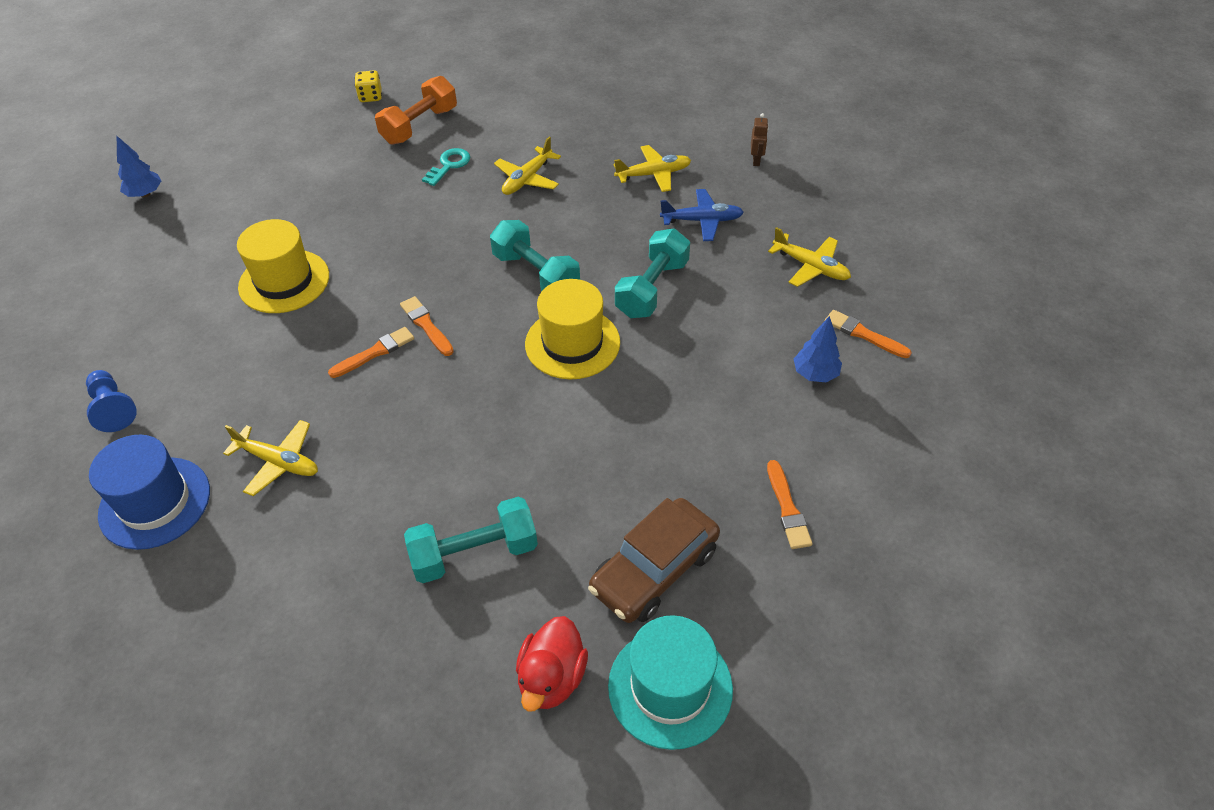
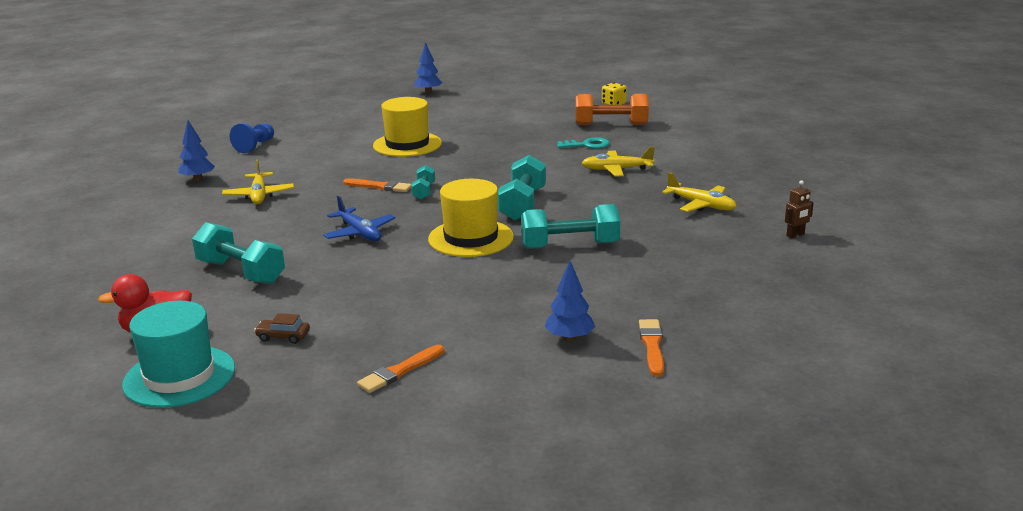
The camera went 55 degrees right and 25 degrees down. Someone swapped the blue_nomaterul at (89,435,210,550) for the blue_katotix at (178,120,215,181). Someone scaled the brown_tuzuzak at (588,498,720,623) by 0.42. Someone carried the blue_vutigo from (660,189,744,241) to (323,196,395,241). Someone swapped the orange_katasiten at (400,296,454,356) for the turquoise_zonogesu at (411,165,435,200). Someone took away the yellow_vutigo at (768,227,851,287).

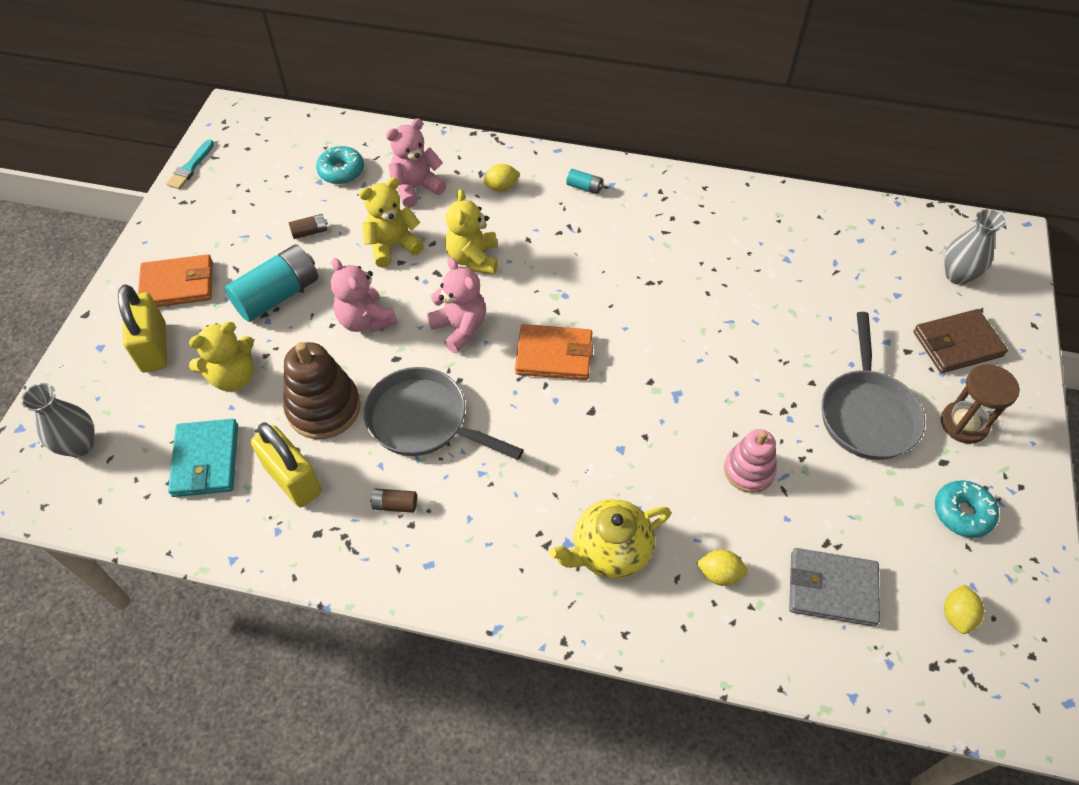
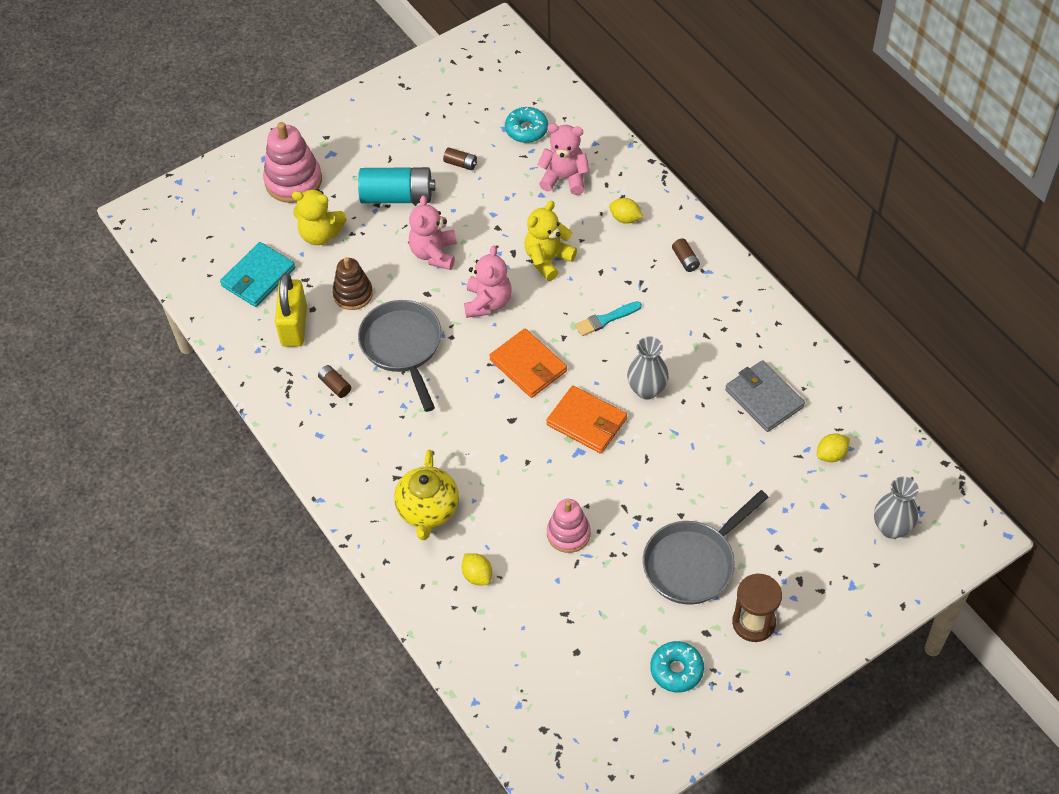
The camera went 45 degrees right and 0 degrees up. Someone swapped the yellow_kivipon at (118,284,167,373) for the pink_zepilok at (263,122,322,203). Someone scaled the brown_zepilok at (283,342,361,439) by 0.66. Someone rotated the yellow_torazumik at (549,499,671,579) by 105 degrees counterclockwise. Someone carried the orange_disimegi from (138,254,213,307) to (546,385,627,454). Someone carried the turquoise_katasiten from (166,139,214,189) to (575,301,642,336). Someone carried the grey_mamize from (21,383,95,457) to (627,336,669,400). Someone repainted the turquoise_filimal at (566,169,603,194), which became the brown_filimal at (672,238,700,272). Someone carried the grey_disimegi from (789,548,880,627) to (725,360,805,432). Someone carried the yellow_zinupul from (944,584,984,634) to (817,433,850,462). Someone took away the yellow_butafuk at (359,177,424,268). Someone took away the brown_disimegi at (913,309,1008,373).

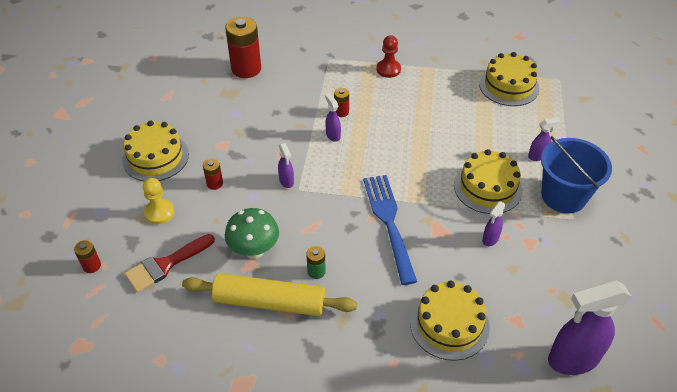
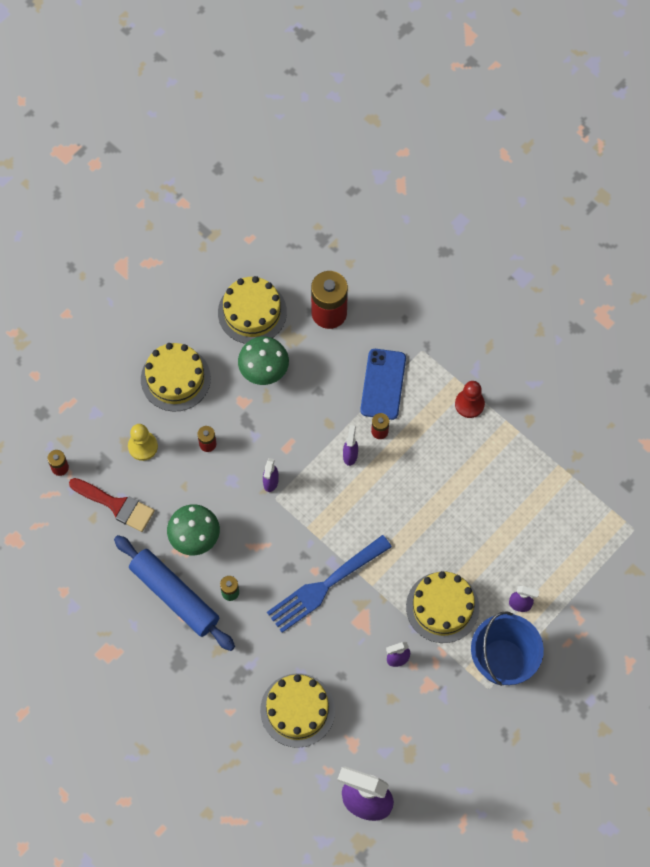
The camera went 35 degrees right and 20 degrees up. Someone rotated the red_katasiten at (124,234,215,292) by 150 degrees counterclockwise. Someone repainted the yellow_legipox at (182,273,357,316), which became the blue_legipox at (114,535,235,651). Someone carried the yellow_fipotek from (479,52,539,106) to (218,276,287,344). Someone put down the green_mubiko at (238,336,289,385). Someone rotated the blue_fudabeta at (363,175,417,285) by 150 degrees counterclockwise. Someone put down the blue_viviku at (360,349,406,420).

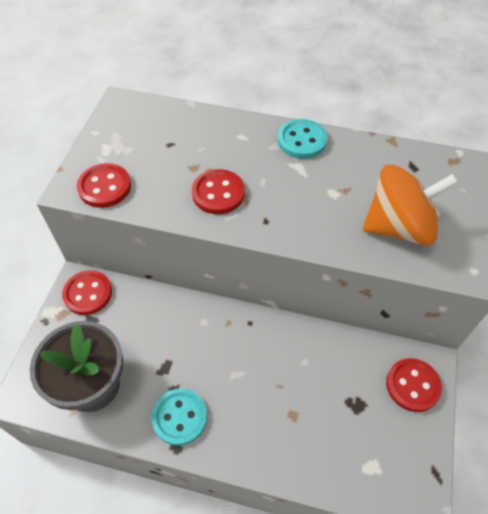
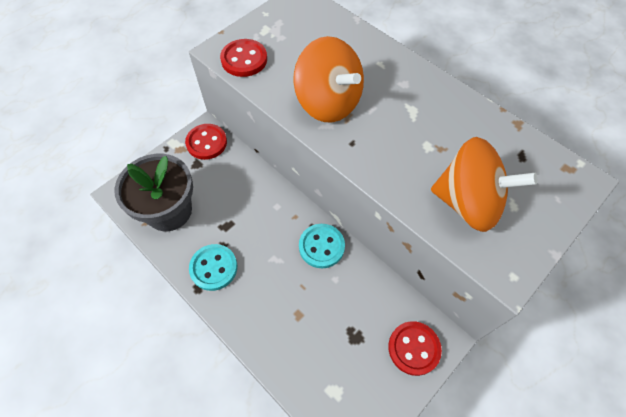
The camera went 30 degrees right and 5 degrees up. Someone swapped the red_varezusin at (192,169,245,214) for the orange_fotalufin at (294,36,364,122). Someone carried the turquoise_varezusin from (278,119,327,159) to (299,224,345,268).

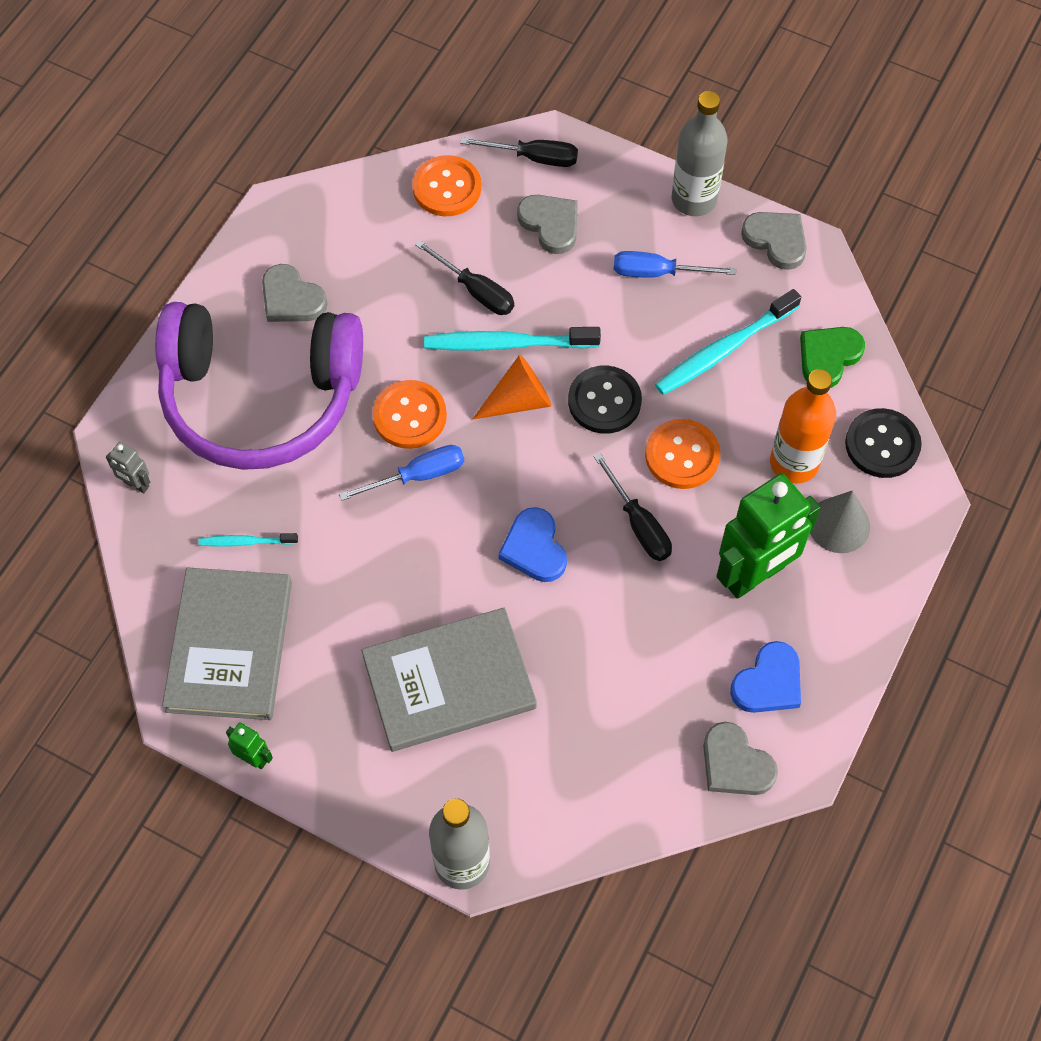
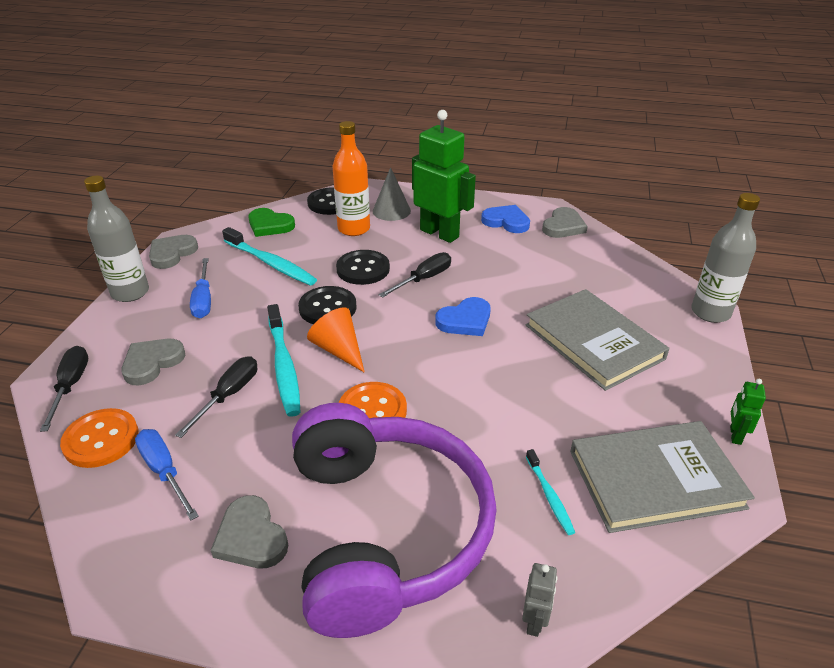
The camera went 105 degrees left and 25 degrees down. Someone carried the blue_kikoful from (339,445,464,501) to (135,429,199,520). Someone rotated the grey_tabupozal at (262,264,328,322) by 120 degrees clockwise. Someone repainted the orange_varezusin at (645,419,721,489), which became the black_varezusin at (336,250,390,285).

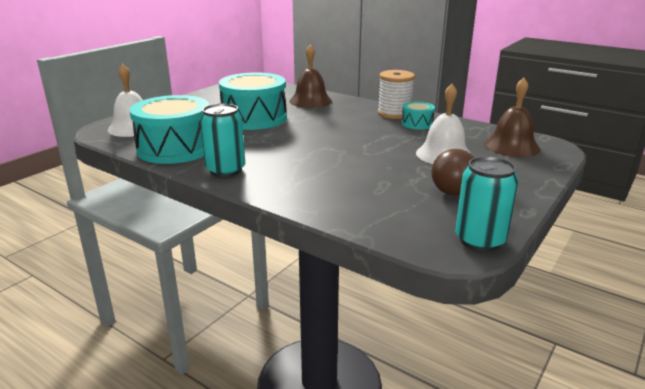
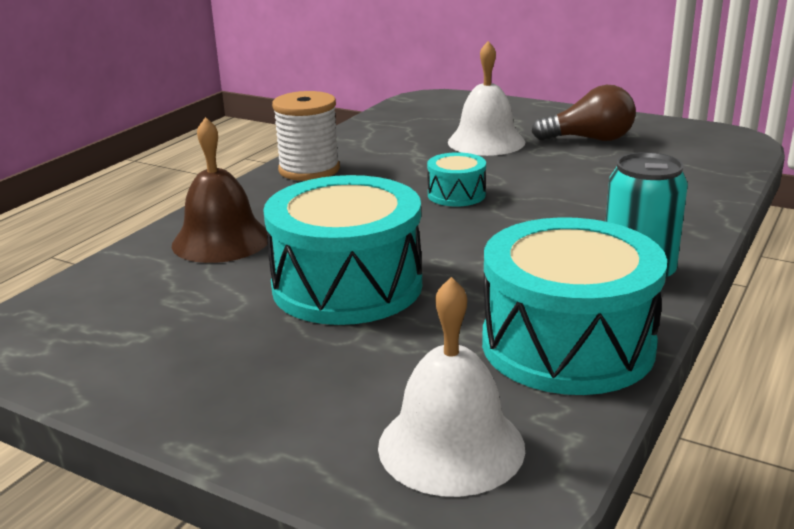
The camera went 95 degrees left and 0 degrees up. Someone carried the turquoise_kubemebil from (402,101,435,130) to (427,152,486,207). Someone took away the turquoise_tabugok at (455,156,519,251). Someone took away the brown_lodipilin at (484,78,540,157).

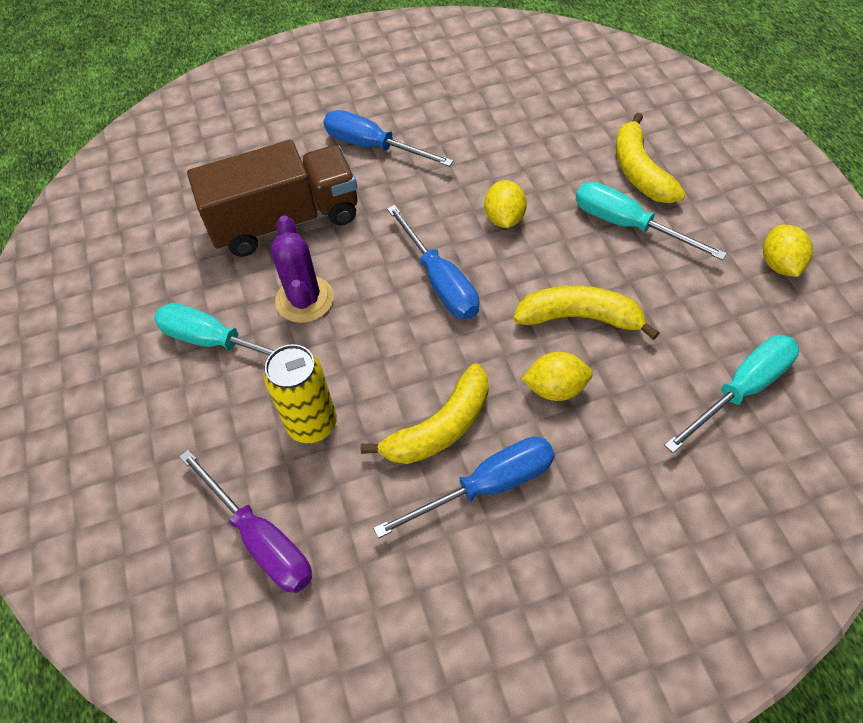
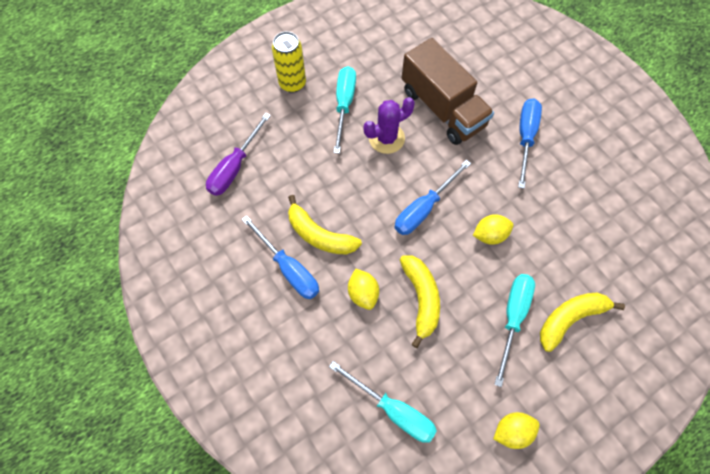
The camera went 70 degrees right and 10 degrees up. Someone carried the yellow_tabugok from (264,344,337,443) to (272,32,306,93).

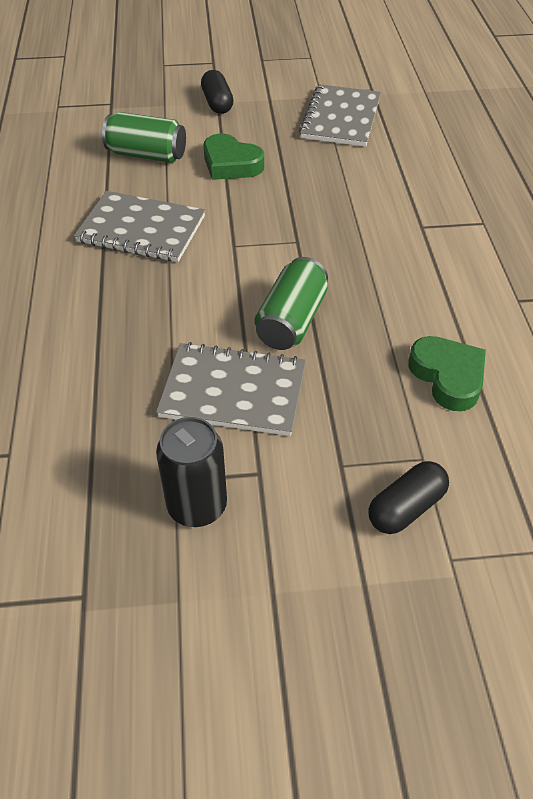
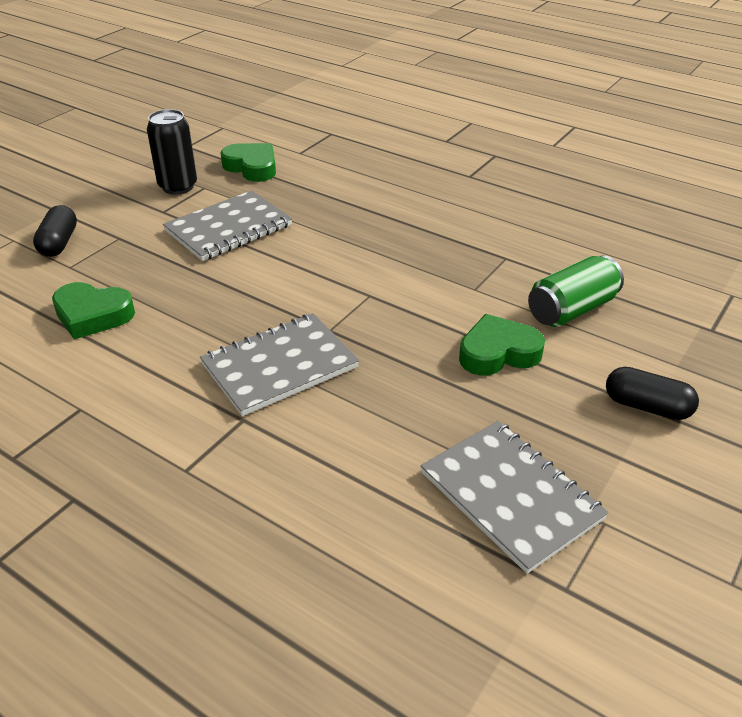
The camera went 130 degrees right and 10 degrees down. Someone carried the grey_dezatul from (74,191,205,262) to (200,313,359,416). Someone put down the green_tabupozal at (220,143,276,182). Someone took away the green_tabugok at (254,257,328,350).

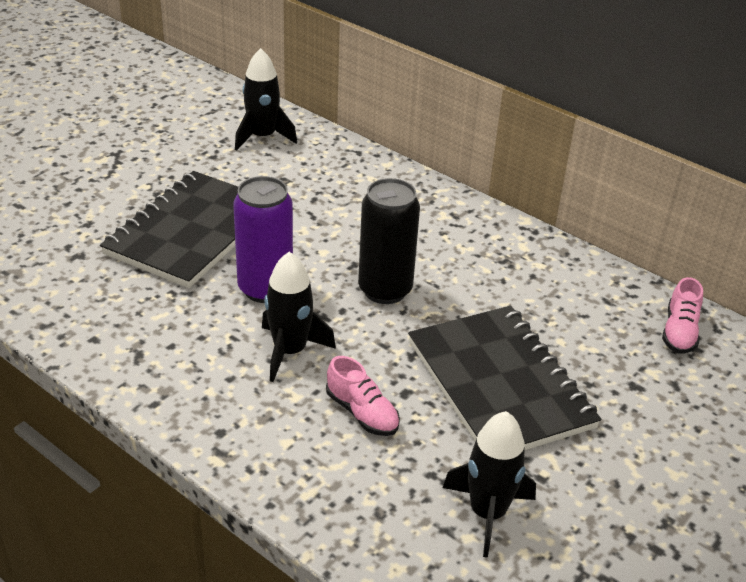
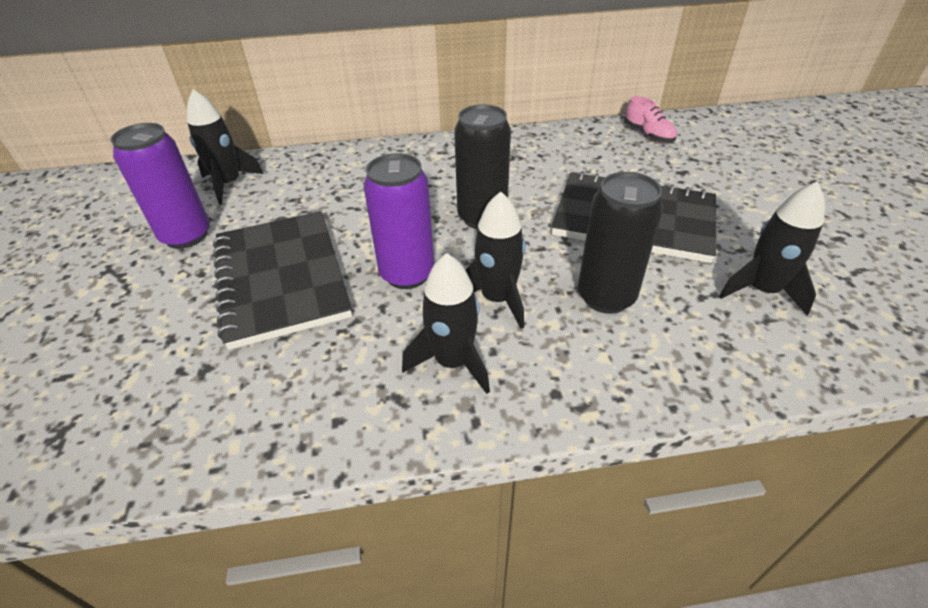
The camera went 45 degrees left and 5 degrees up. Someone put down the purple_tabugok at (110,123,210,249). Someone put down the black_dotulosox at (402,253,490,394). Someone swapped the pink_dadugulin at (326,356,400,436) for the black_tabugok at (578,172,663,314).

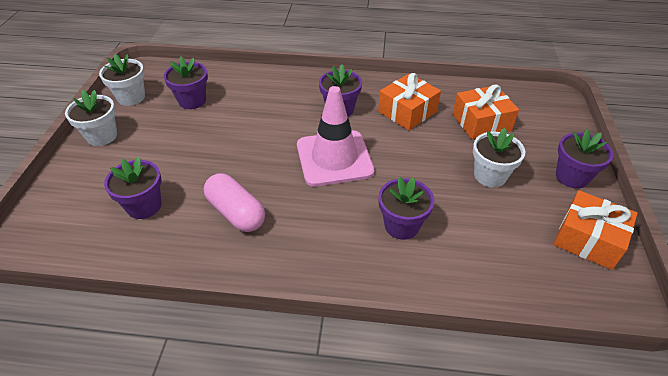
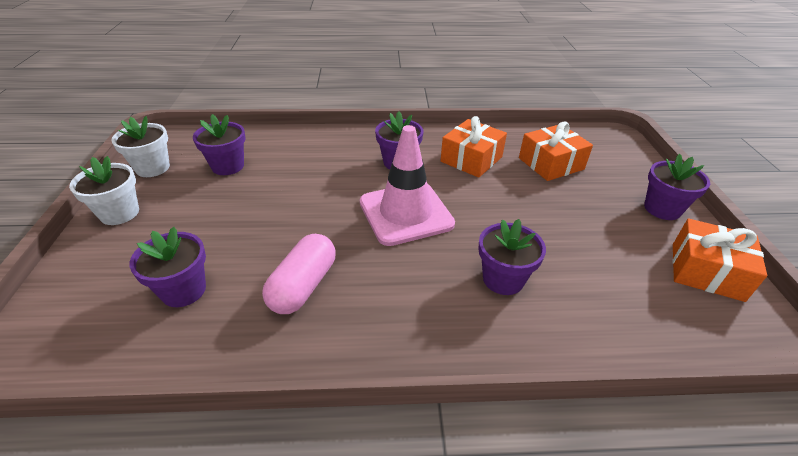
The camera went 10 degrees left and 5 degrees down. Someone rotated the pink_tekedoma at (204,173,265,232) by 75 degrees clockwise. Someone took away the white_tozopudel at (473,128,525,188).

